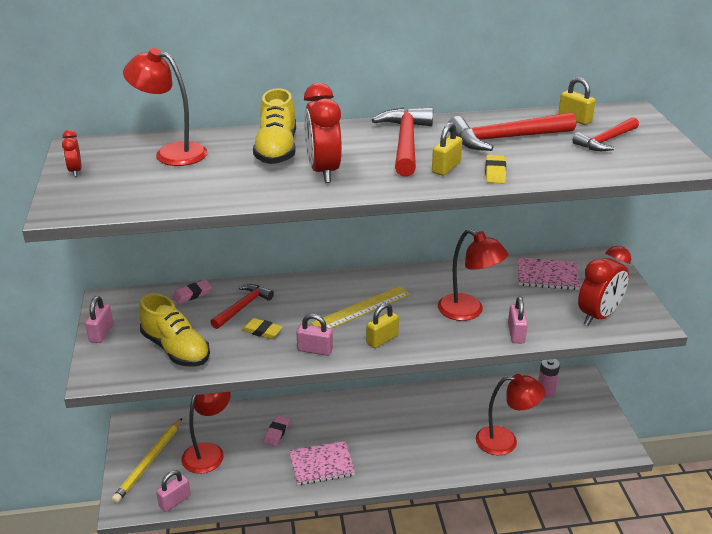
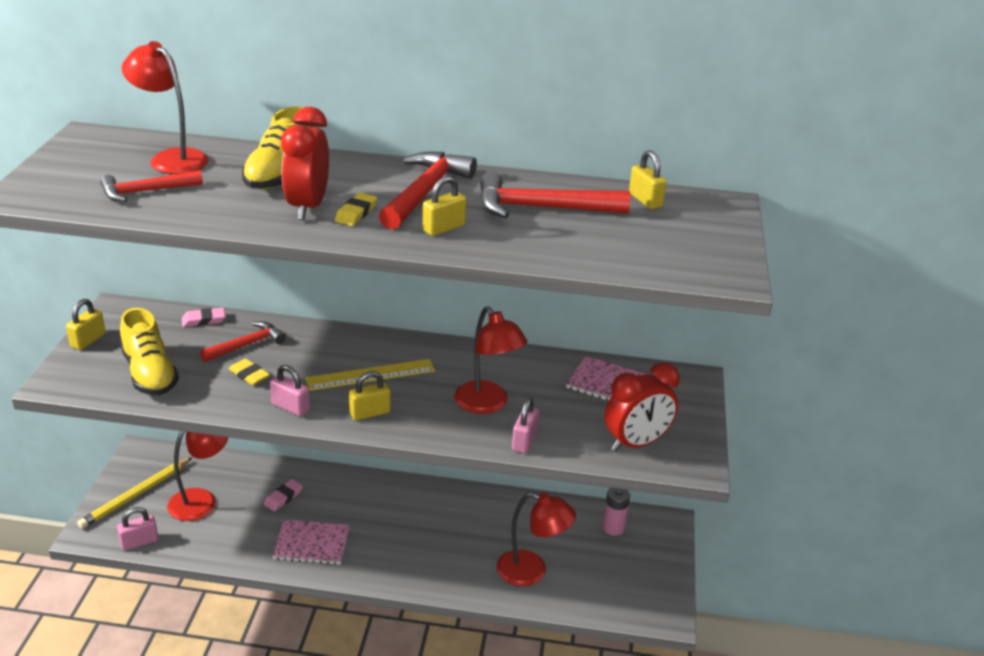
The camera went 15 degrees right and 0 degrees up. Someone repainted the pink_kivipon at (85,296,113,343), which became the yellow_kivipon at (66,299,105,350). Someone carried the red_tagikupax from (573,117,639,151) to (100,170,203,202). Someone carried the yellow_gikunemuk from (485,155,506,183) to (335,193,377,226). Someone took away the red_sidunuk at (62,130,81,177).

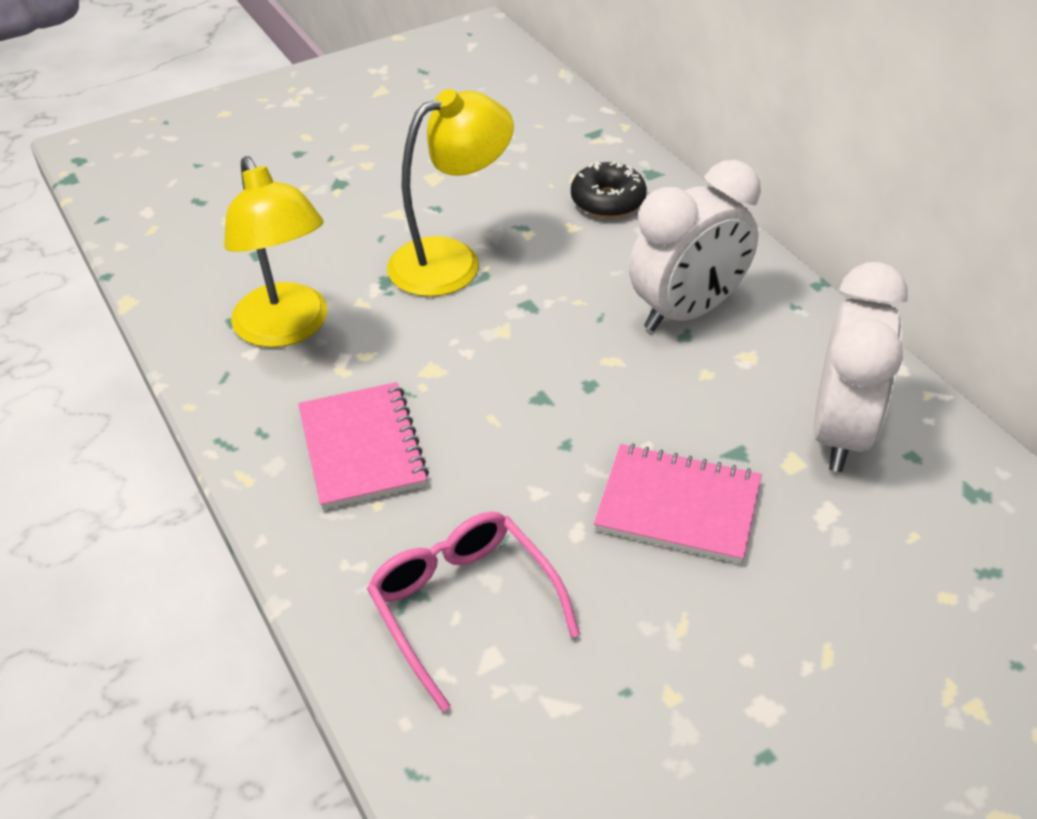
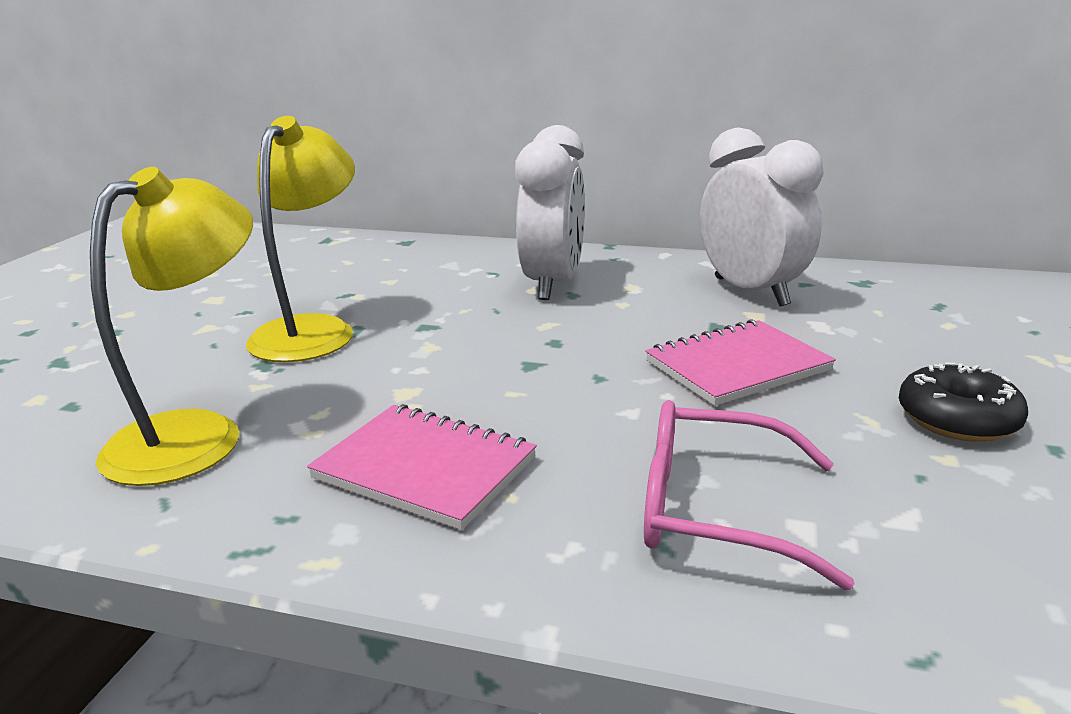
The camera went 45 degrees left and 20 degrees down. Someone rotated the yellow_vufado at (224,156,327,348) by 75 degrees counterclockwise. Someone carried the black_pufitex from (571,162,647,218) to (899,363,1028,442).

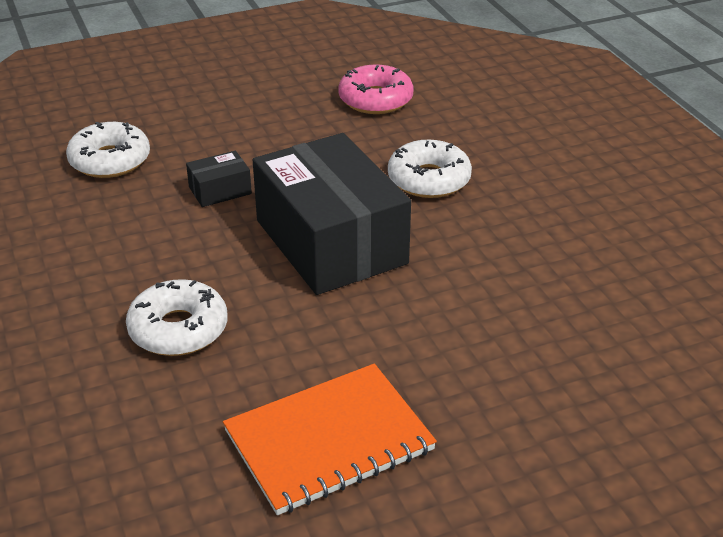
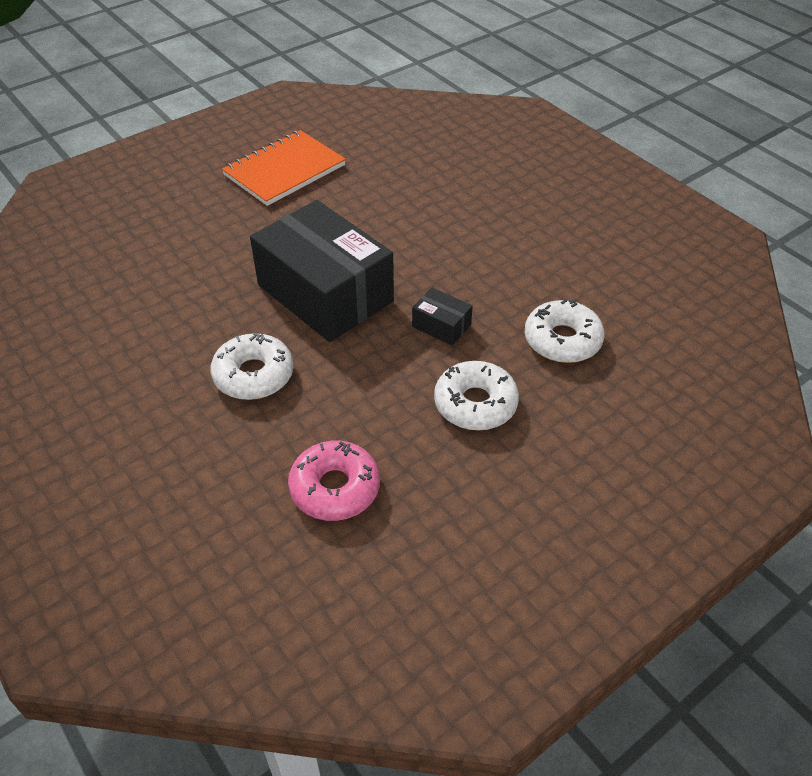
The camera went 165 degrees right and 10 degrees up. Someone rotated the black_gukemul at (186,151,252,207) by 75 degrees clockwise. Someone carried the white_pufitex from (126,279,227,356) to (434,361,519,431).

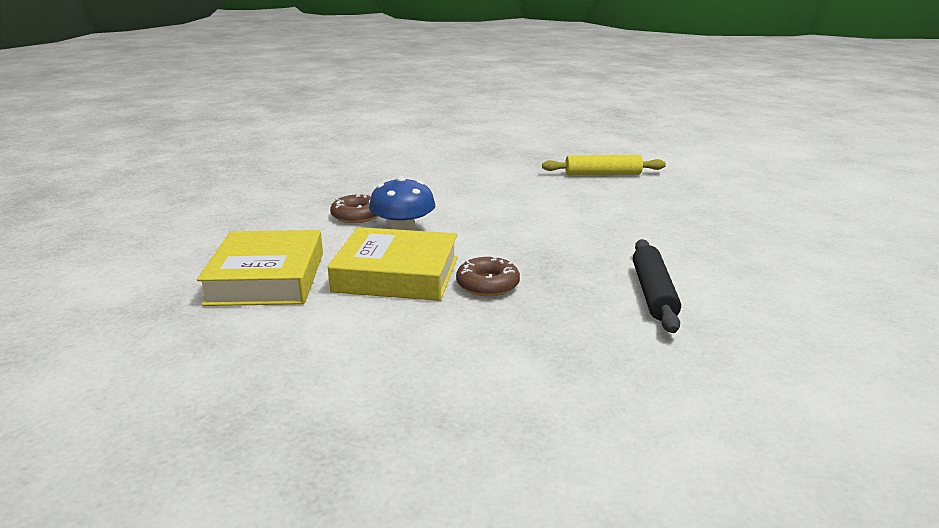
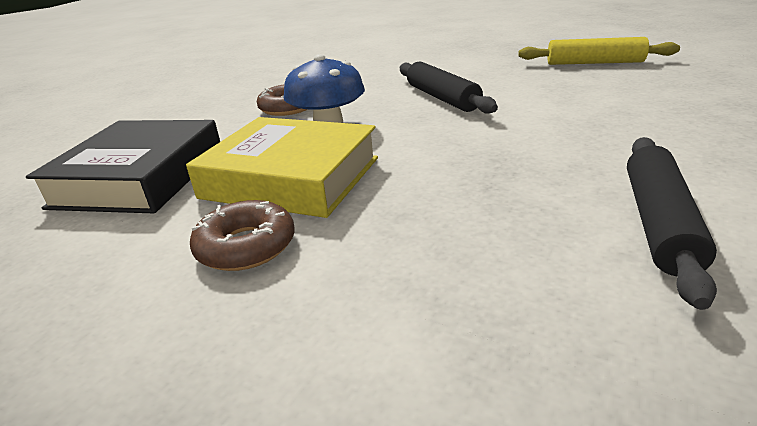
The camera went 15 degrees right and 5 degrees up. Someone repainted the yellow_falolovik at (197,230,323,306), which became the black_falolovik at (26,120,220,213). Someone carried the brown_pufitex from (456,257,520,297) to (190,200,295,271). Someone put down the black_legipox at (400,62,498,114).

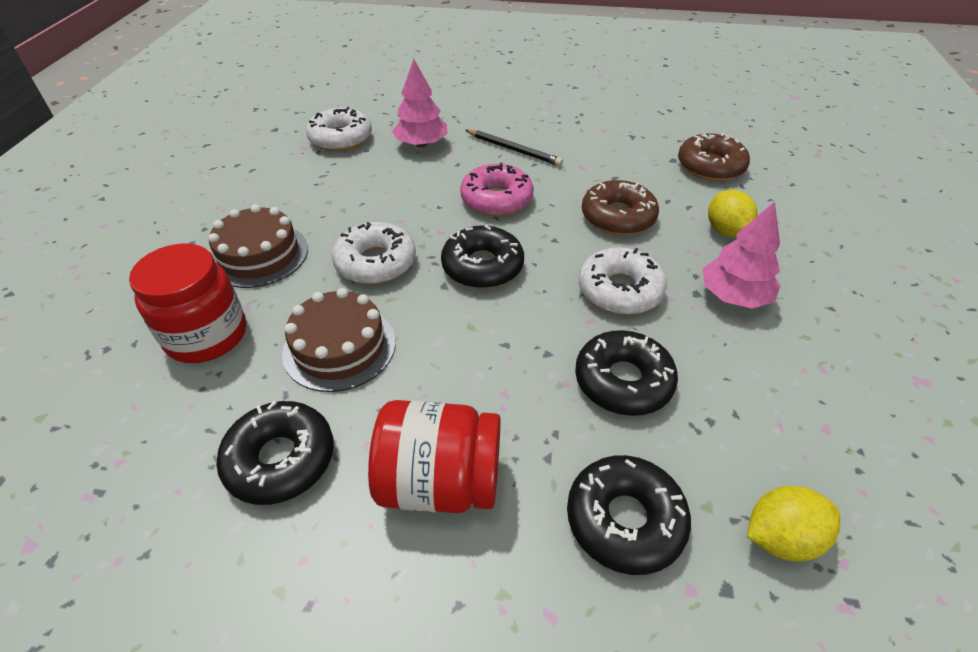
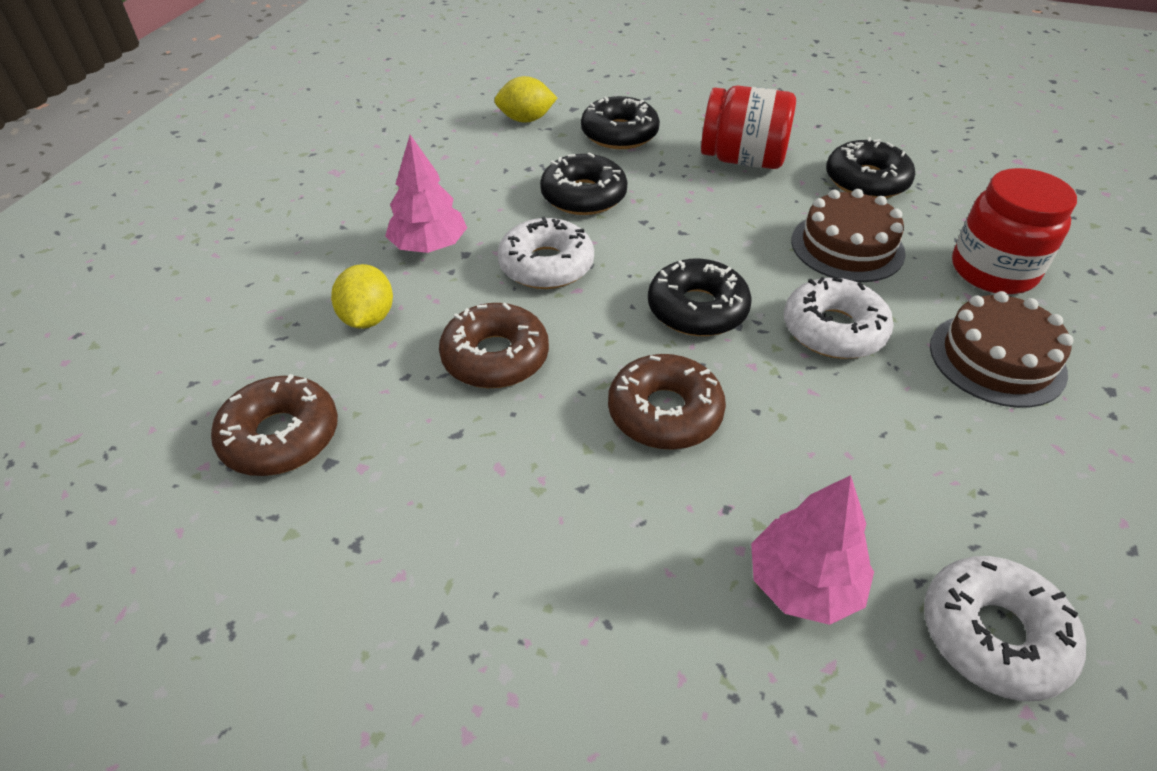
The camera went 170 degrees left and 0 degrees up. Someone repainted the pink_pufitex at (460,163,534,216), which became the brown_pufitex at (608,354,726,450). Someone took away the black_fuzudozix at (465,130,563,166).

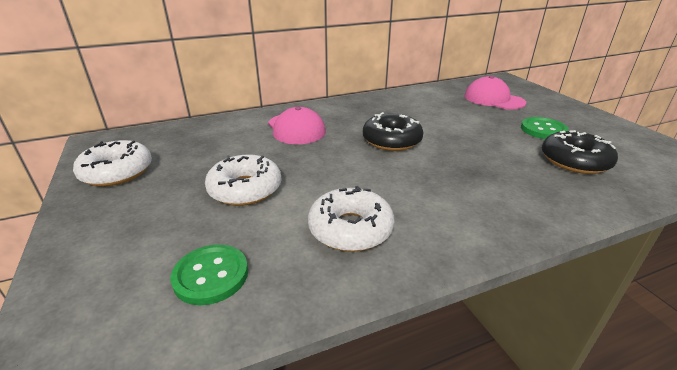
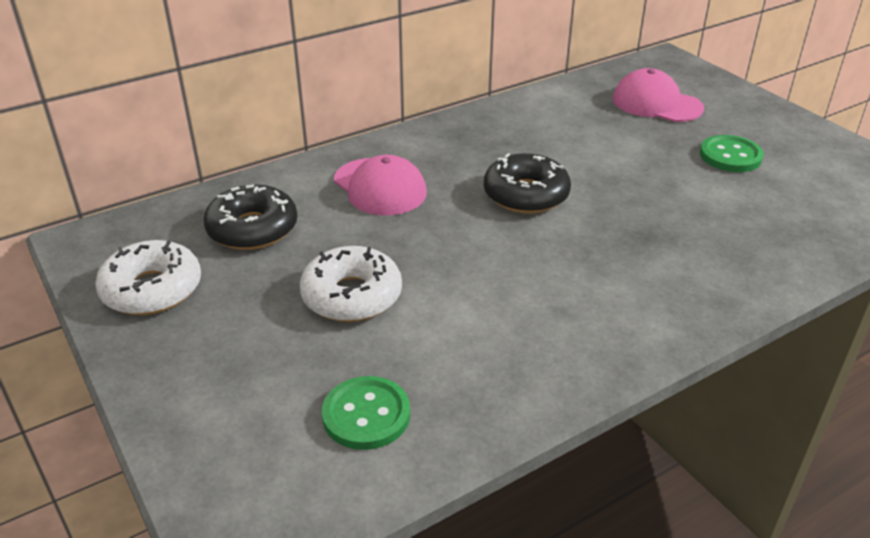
The camera went 10 degrees left and 5 degrees up. Someone carried the black_pufitex from (542,130,618,174) to (203,184,297,250). Someone took away the white_pufitex at (308,186,394,252).

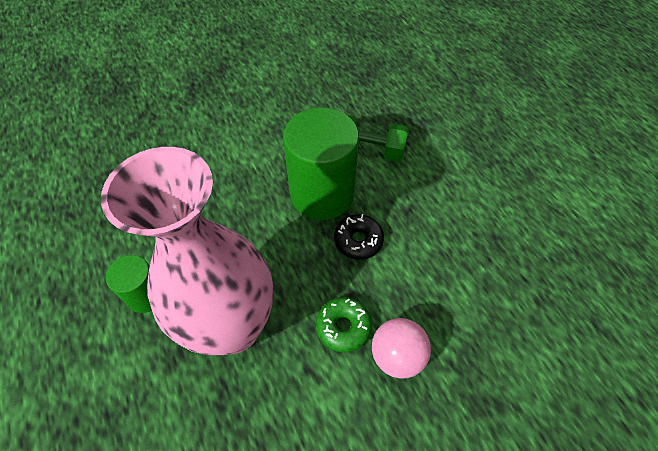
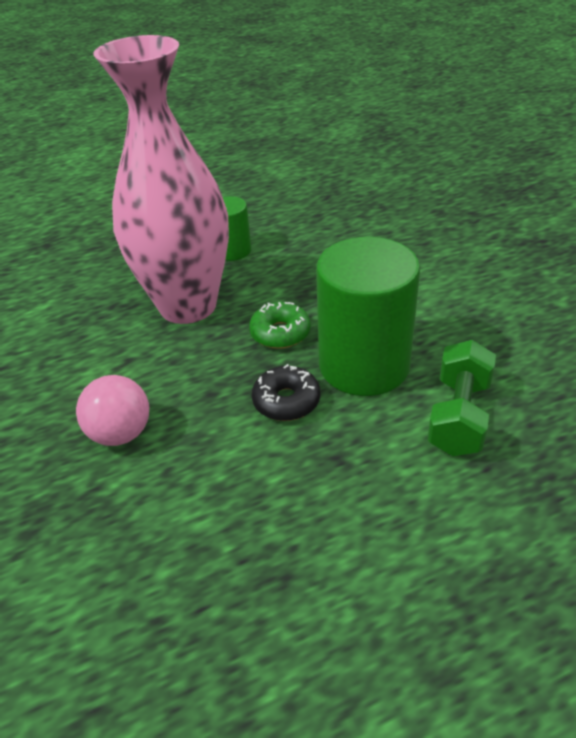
The camera went 95 degrees right and 15 degrees down. Someone carried the green_pufitex from (316,297,372,352) to (249,302,311,349).

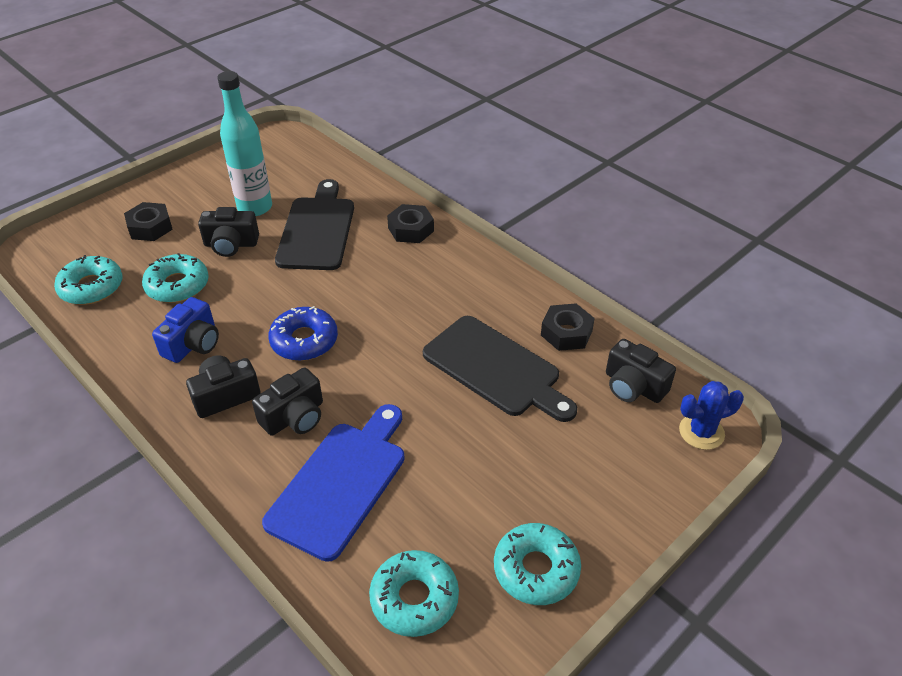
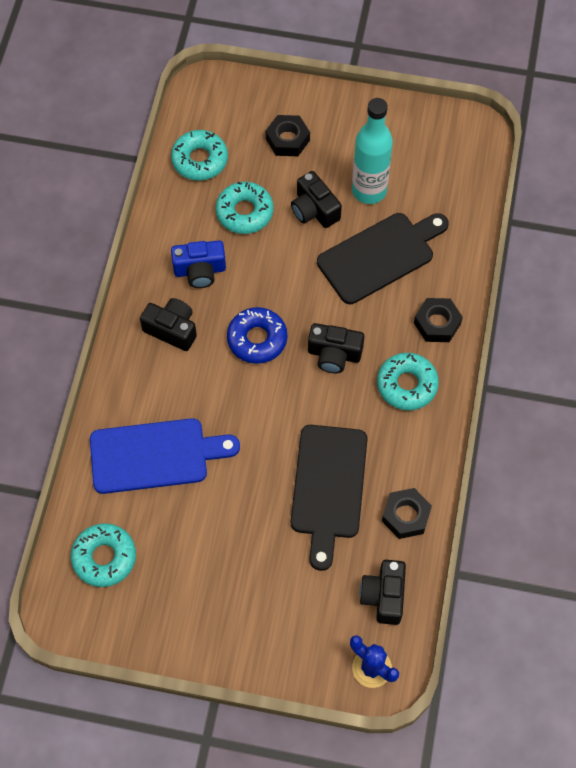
The camera went 55 degrees right and 20 degrees up. Someone carried the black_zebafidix from (252,368,323,436) to (308,323,364,373). Someone carried the turquoise_pufitex from (494,523,581,605) to (377,353,439,410).

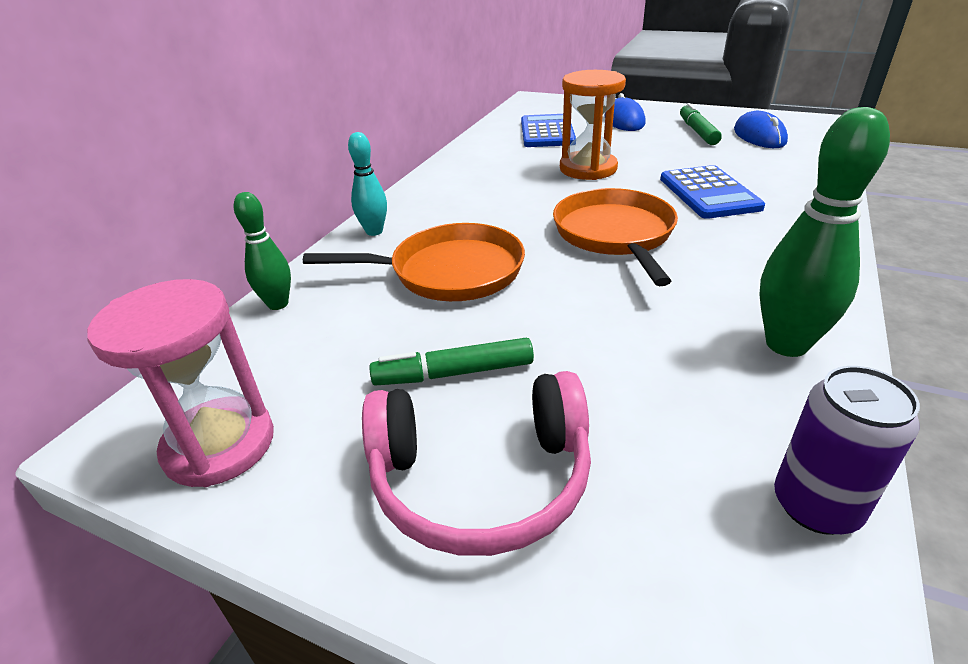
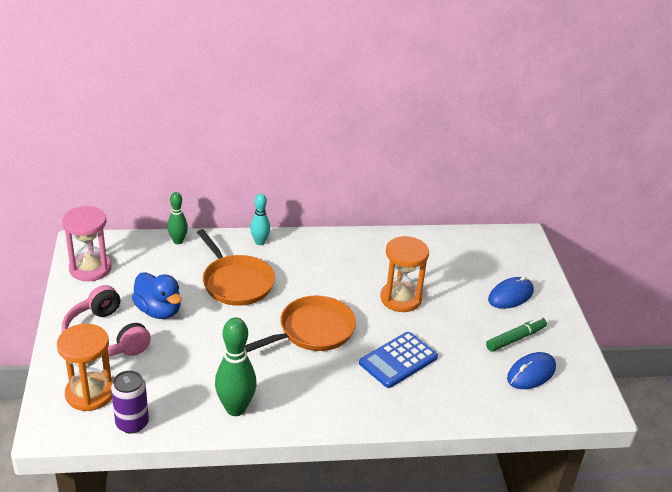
The camera went 55 degrees right and 0 degrees up. Someone put down the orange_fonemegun at (57,324,113,411). Someone swapped the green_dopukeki at (369,338,534,386) for the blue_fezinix at (132,272,181,319). Someone took away the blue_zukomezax at (521,114,576,147).

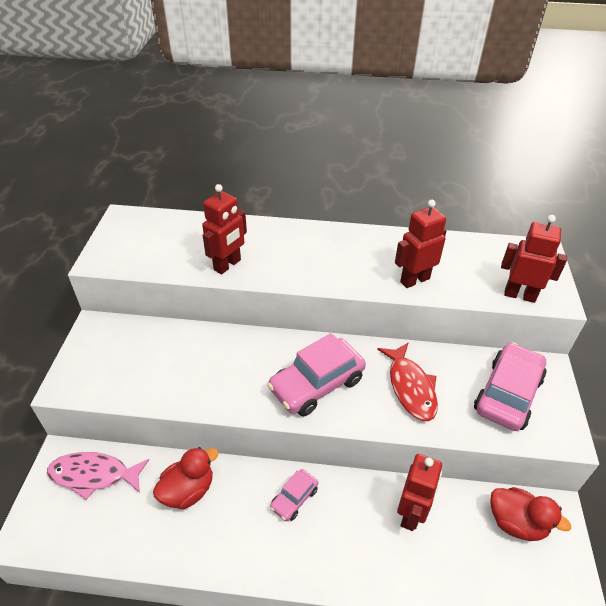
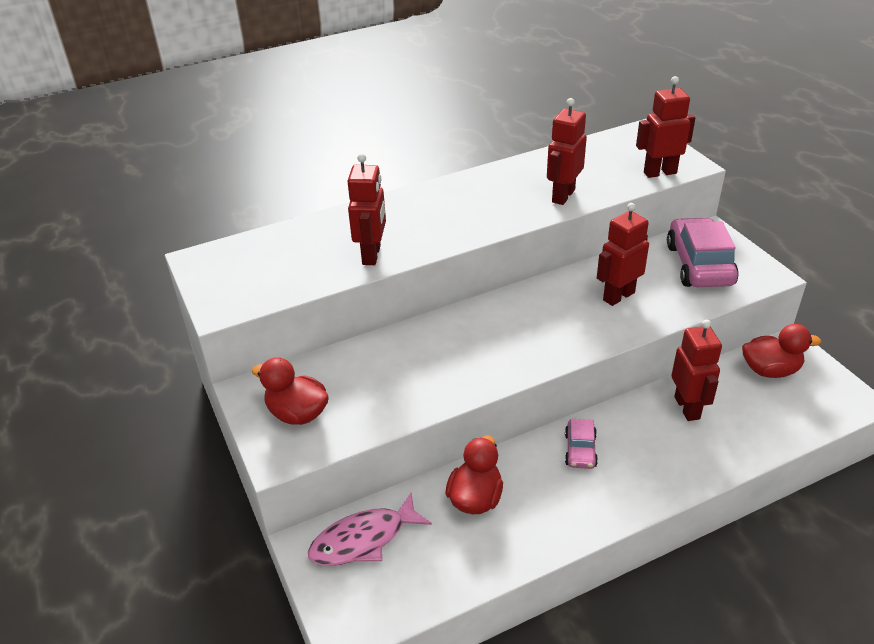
The camera went 30 degrees left and 5 degrees down. Someone put down the red_fezinix at (252,357,329,425). Someone swapped the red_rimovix at (377,342,438,421) for the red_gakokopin at (597,203,649,306). Someone took away the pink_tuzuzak at (267,333,366,416).

